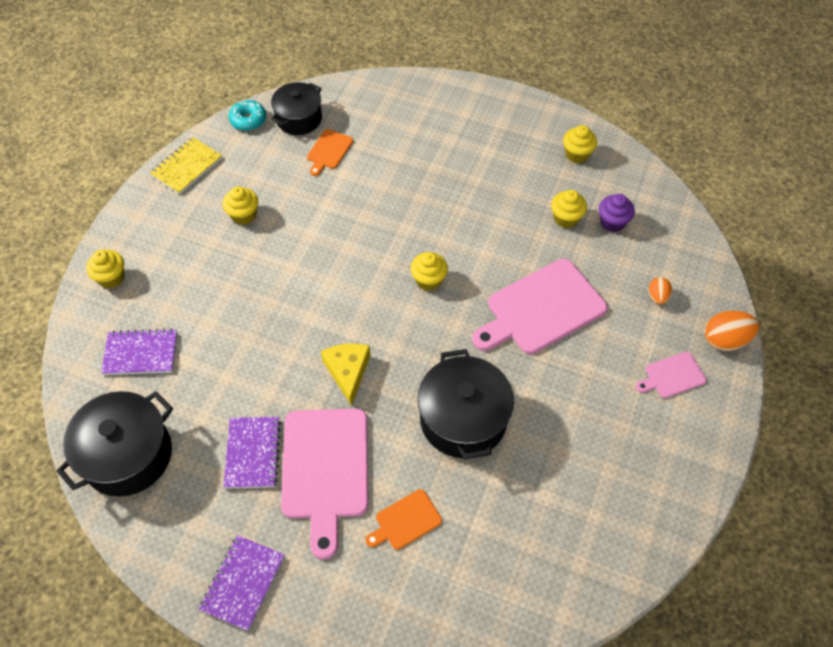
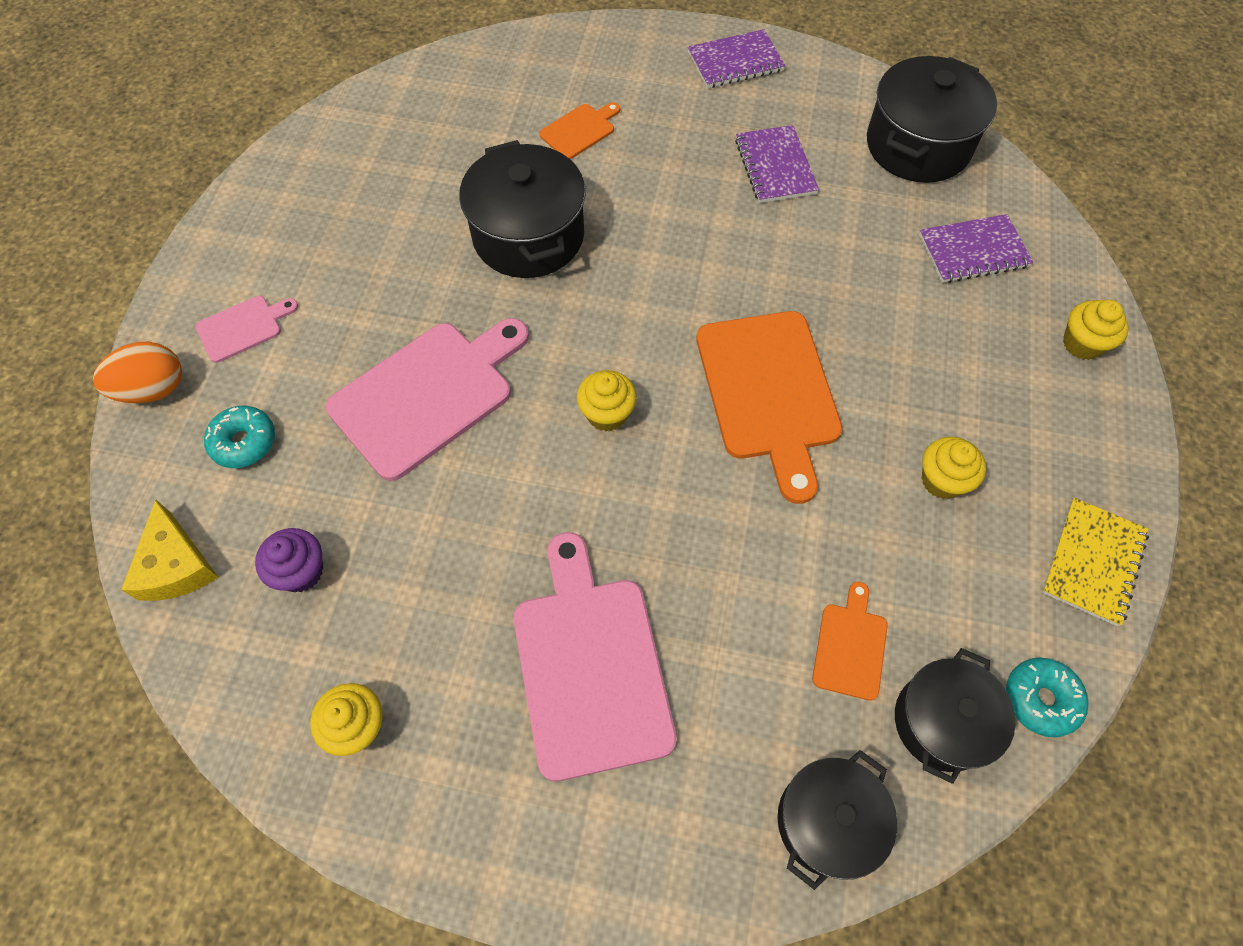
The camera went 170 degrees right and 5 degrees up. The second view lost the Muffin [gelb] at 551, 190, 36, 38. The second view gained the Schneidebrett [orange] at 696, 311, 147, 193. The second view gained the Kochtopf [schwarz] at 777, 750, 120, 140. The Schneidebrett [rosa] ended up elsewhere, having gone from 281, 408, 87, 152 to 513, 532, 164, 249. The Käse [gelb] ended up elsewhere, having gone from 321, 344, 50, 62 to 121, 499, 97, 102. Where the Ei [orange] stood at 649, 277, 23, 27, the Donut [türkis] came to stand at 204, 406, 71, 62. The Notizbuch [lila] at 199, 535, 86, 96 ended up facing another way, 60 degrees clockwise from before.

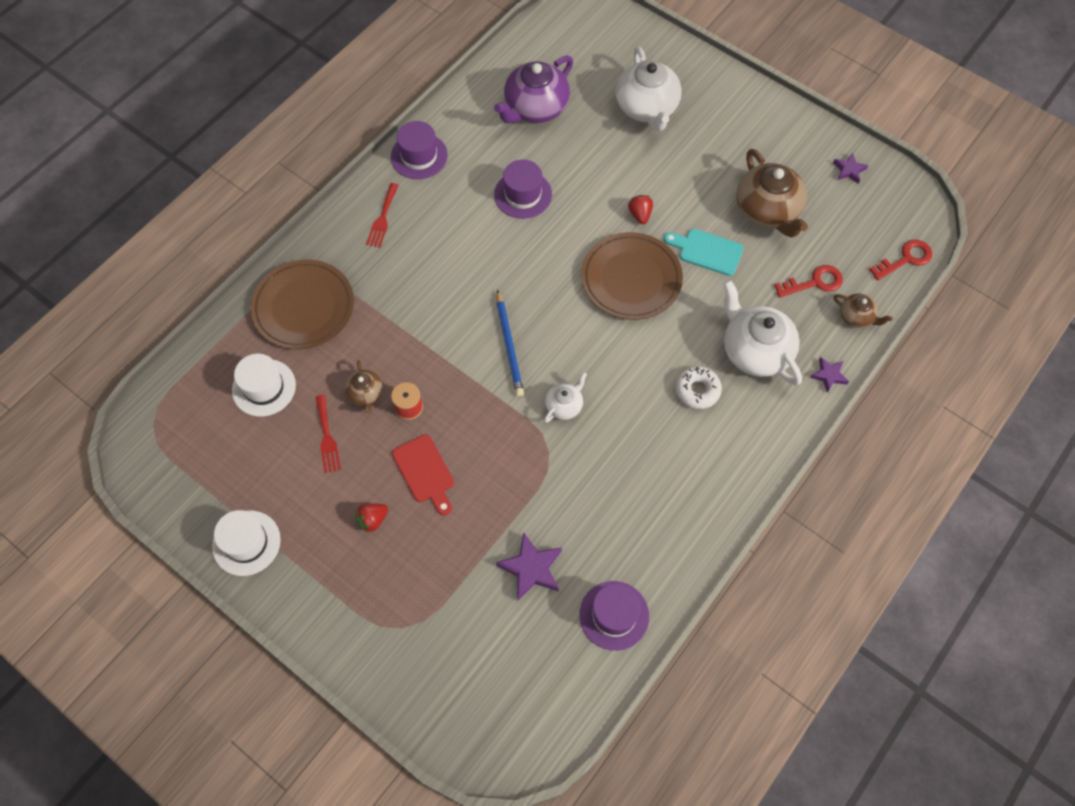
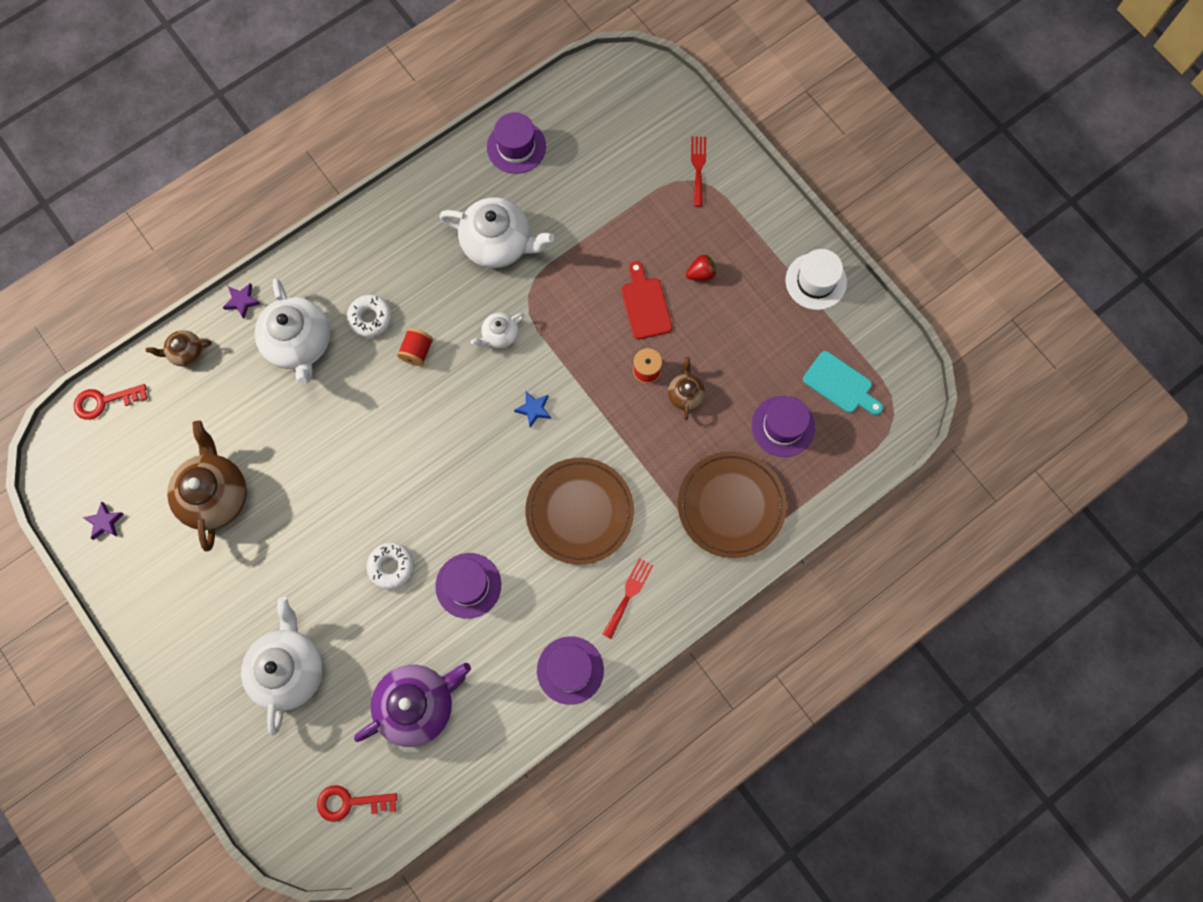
The camera went 165 degrees left and 10 degrees up. The second view lost the Stern [lila] at 496, 532, 66, 69. The second view lost the Erdbeere [rot] at 628, 195, 25, 29. The second view gained the Donut [weiß] at 367, 542, 47, 48. The second view gained the Garnrolle [rot] at 397, 328, 36, 38. The second view gained the Teekanne [weiß] at 439, 197, 115, 71. The Gabel [rot] ended up elsewhere, having gone from 316, 395, 25, 78 to 691, 136, 15, 71. The Teller [braun] ended up elsewhere, having gone from 581, 232, 102, 88 to 525, 458, 109, 107. The Schneidebrett [türkis] ended up elsewhere, having gone from 664, 229, 80, 47 to 803, 351, 80, 64. The Schlüssel [rot] ended up elsewhere, having gone from 774, 265, 69, 33 to 317, 785, 80, 37. Where the Bleistift [blau] stood at 496, 290, 28, 107, the Stern [blau] came to stand at 514, 391, 37, 37. What was the Hut [weiß] at 232, 354, 64, 63 turned into the Hut [lila] at 751, 396, 64, 61. The Teekanne [braun] at 833, 294, 60, 34 ended up facing another way, 60 degrees counterclockwise from before.

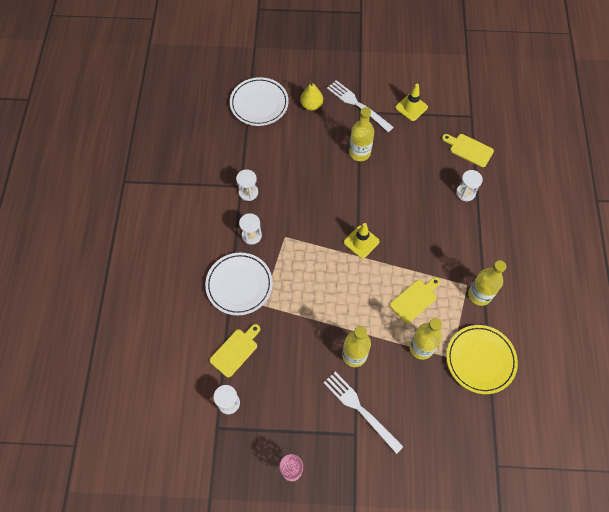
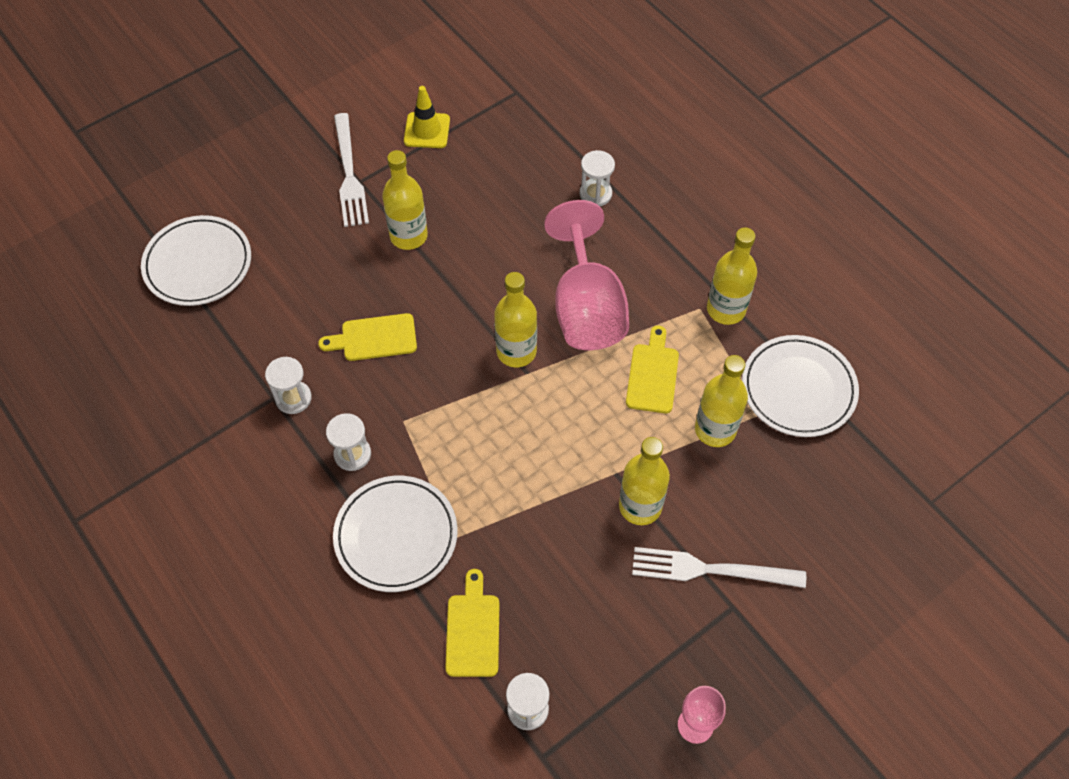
The camera went 40 degrees left and 5 degrees down. The second view lost the Birne [gelb] at 300, 80, 23, 31. The second view gained the Kelch [rosa] at 544, 200, 85, 150. The Schneidebrett [gelb] ended up elsewhere, having gone from 442, 134, 52, 33 to 318, 313, 99, 48. Where the Leitkegel [gelb] stood at 344, 223, 35, 35, the Flasche [gelb] came to stand at 494, 272, 43, 95. What was the Teller [gelb] at 446, 325, 72, 69 turned into the Teller [weiß] at 742, 335, 117, 102. The Gabel [weiß] at 327, 80, 67, 52 ended up facing another way, 105 degrees counterclockwise from before.

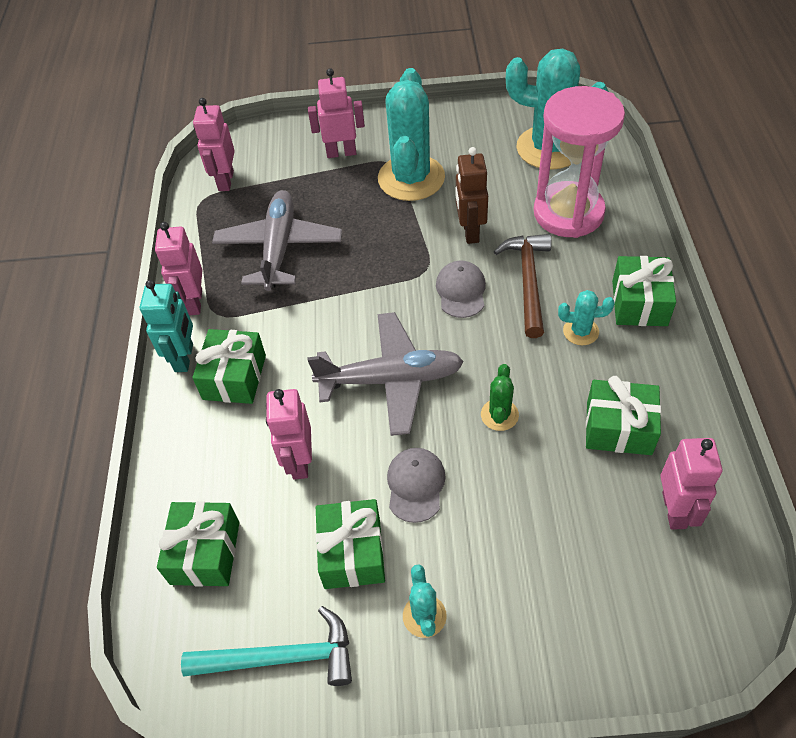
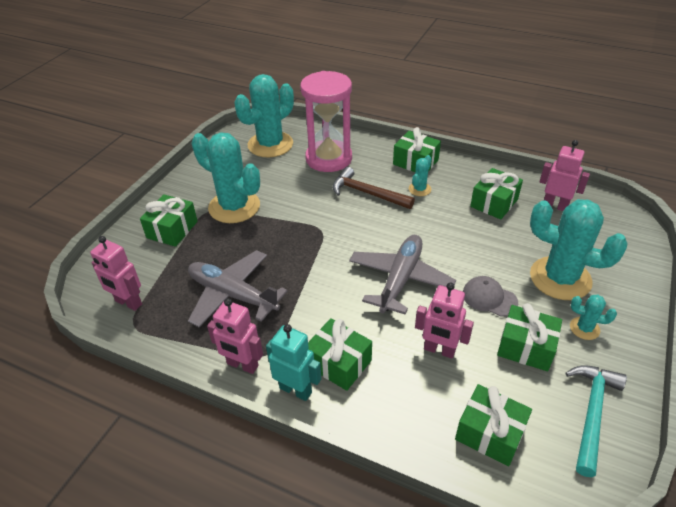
The camera went 65 degrees left and 10 degrees down. The second view lost the Kappe [grau] at 436, 261, 50, 57. The second view lost the Roboter [braun] at 456, 147, 32, 97. The second view lost the Kaktus [grün] at 481, 364, 38, 67. The second view gained the Kaktus [türkis] at 530, 199, 98, 101. Where the Roboter [rosa] stood at 308, 68, 57, 90, the Geschenk [grün] came to stand at 140, 194, 58, 53.

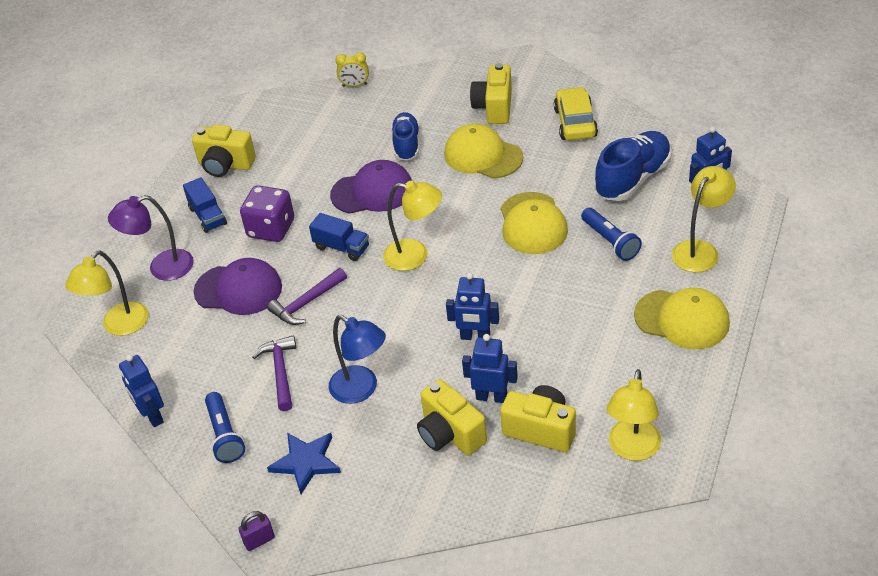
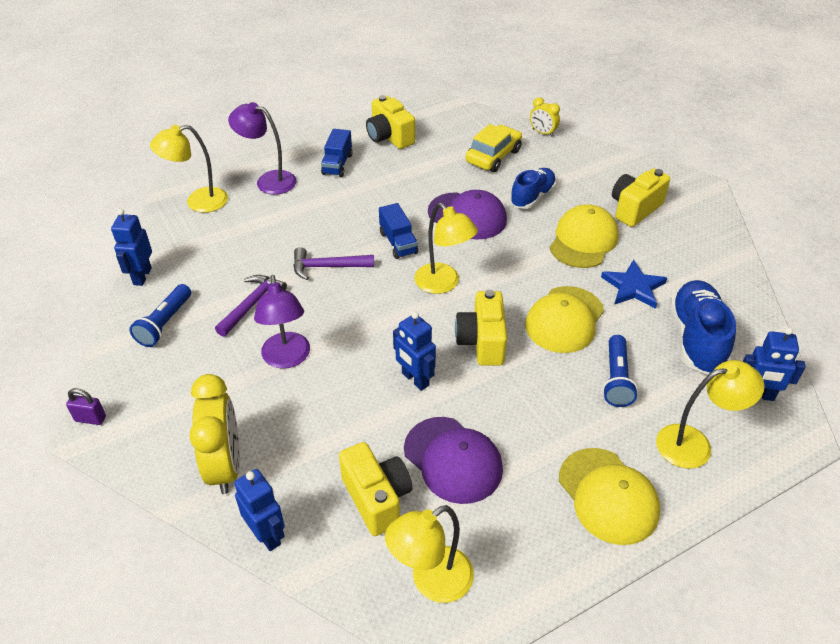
The camera went 35 degrees right and 0 degrees up. The second view lost the Spielwürfel [lila] at 240, 185, 54, 57. The second view gained the Wecker [gelb] at 190, 374, 50, 120. The Kappe [lila] ended up elsewhere, having gone from 193, 258, 89, 57 to 404, 417, 99, 87. The Stern [blau] ended up elsewhere, having gone from 267, 433, 74, 61 to 601, 260, 66, 49. The Kamera [gelb] ended up elsewhere, having gone from 417, 379, 70, 76 to 455, 290, 52, 76. The Roboter [blau] ended up elsewhere, having gone from 462, 334, 56, 69 to 234, 469, 51, 82. The Auto [gelb] ended up elsewhere, having gone from 554, 87, 44, 53 to 466, 124, 56, 48. What was the Lampe [blau] at 329, 315, 57, 89 turned into the Lampe [lila] at 254, 275, 56, 94. The Kappe [gelb] at 444, 123, 79, 56 ended up facing another way, 45 degrees clockwise from before. The Schuh [blau] at 595, 131, 77, 70 ended up facing another way, 75 degrees counterclockwise from before.

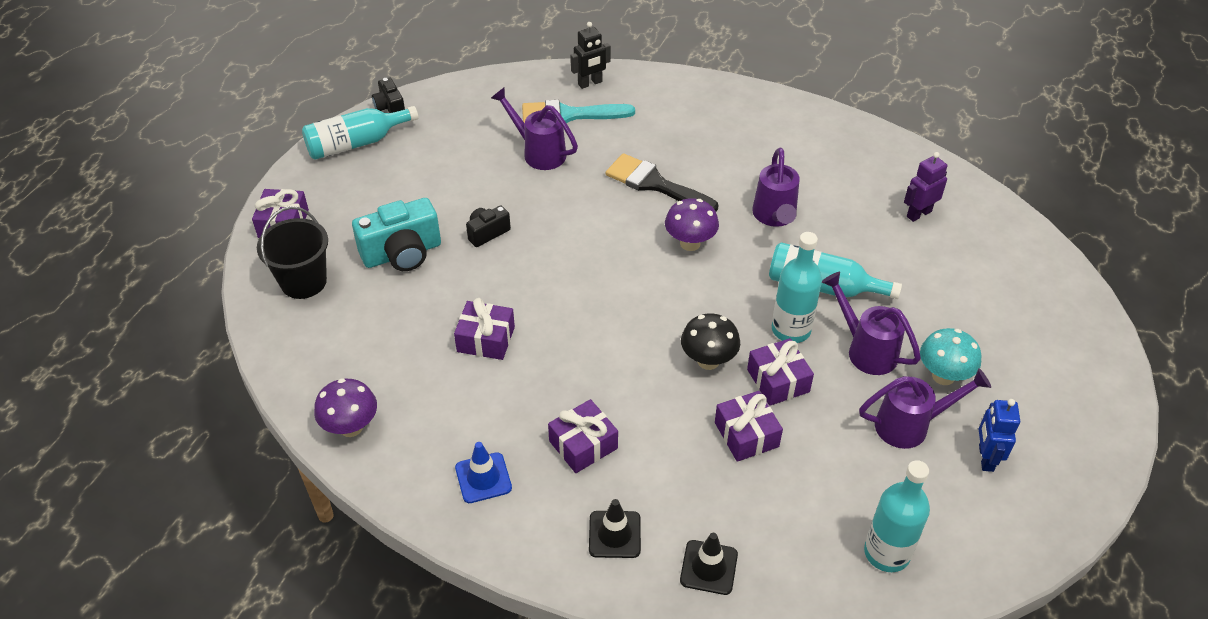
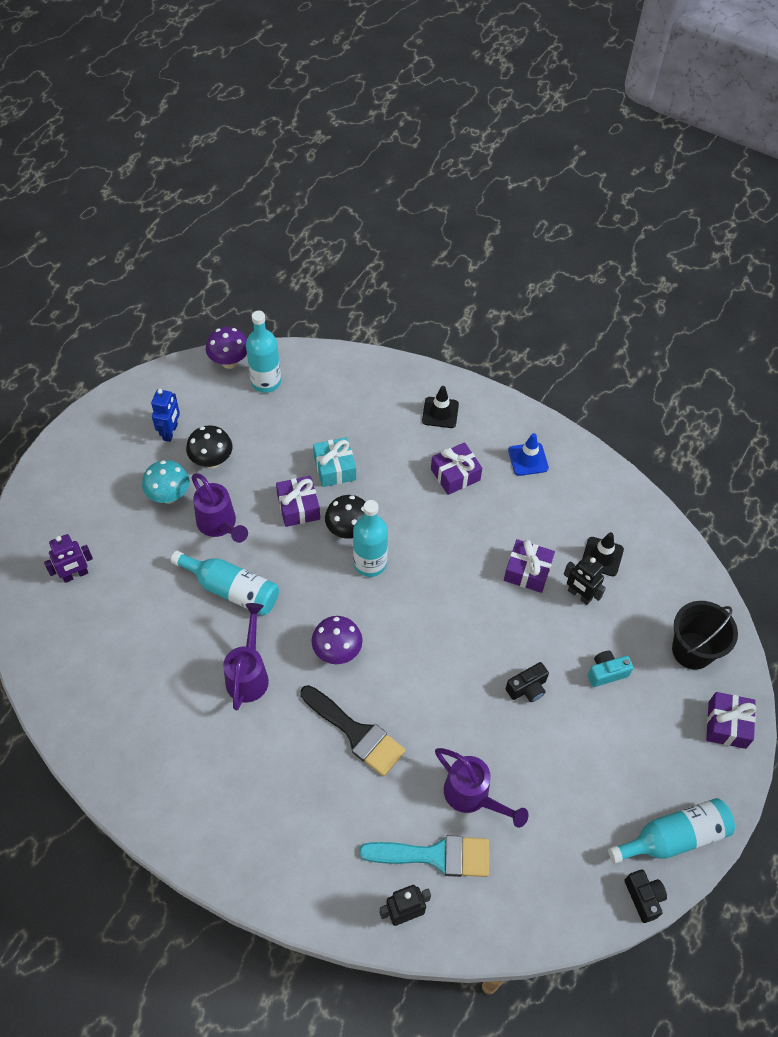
The camera went 175 degrees left and 10 degrees up. The second view gained the Roboter [schwarz] at 564, 555, 42, 50. The Pilz [lila] ended up elsewhere, having gone from 314, 378, 63, 59 to 206, 327, 41, 42. The Leitkegel [schwarz] ended up elsewhere, having gone from 680, 533, 58, 62 to 582, 532, 42, 44. The Flasche [türkis] ended up elsewhere, having gone from 772, 232, 50, 111 to 353, 500, 35, 77. The Roboter [lila] ended up elsewhere, having gone from 904, 152, 43, 70 to 44, 534, 49, 49. Where the Gießkanne [lila] stood at 859, 368, 132, 81, the Pilz [schwarz] came to stand at 186, 425, 46, 44. What was the Geschenk [lila] at 715, 391, 68, 71 turned into the Geschenk [türkis] at 313, 437, 43, 50. The size of the Kamera [türkis] at 352, 198, 89, 73 changed by a factor of 0.54.

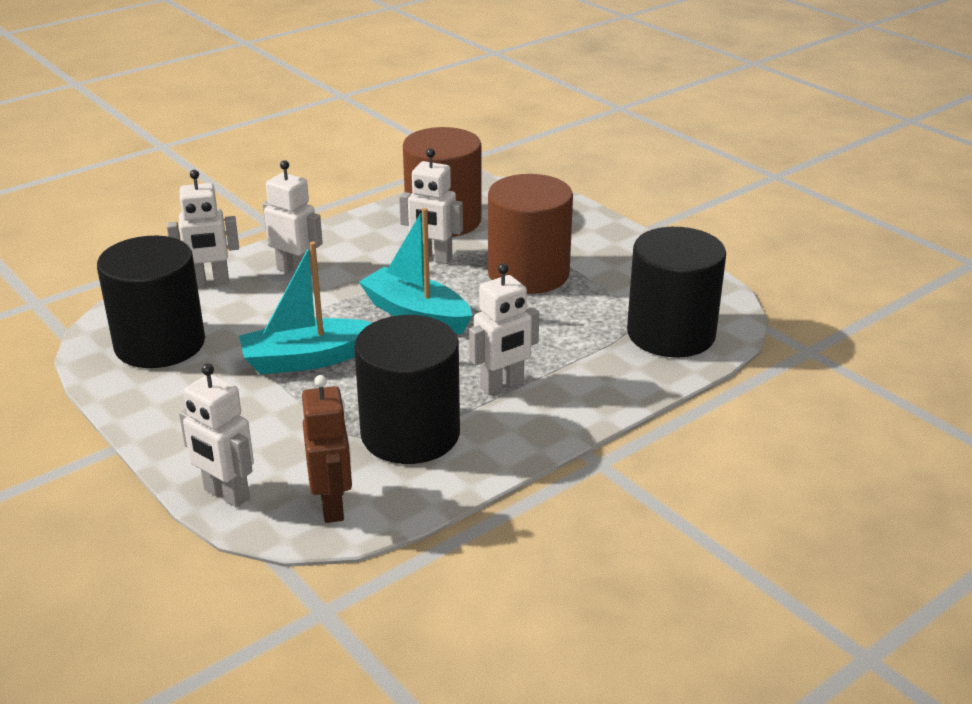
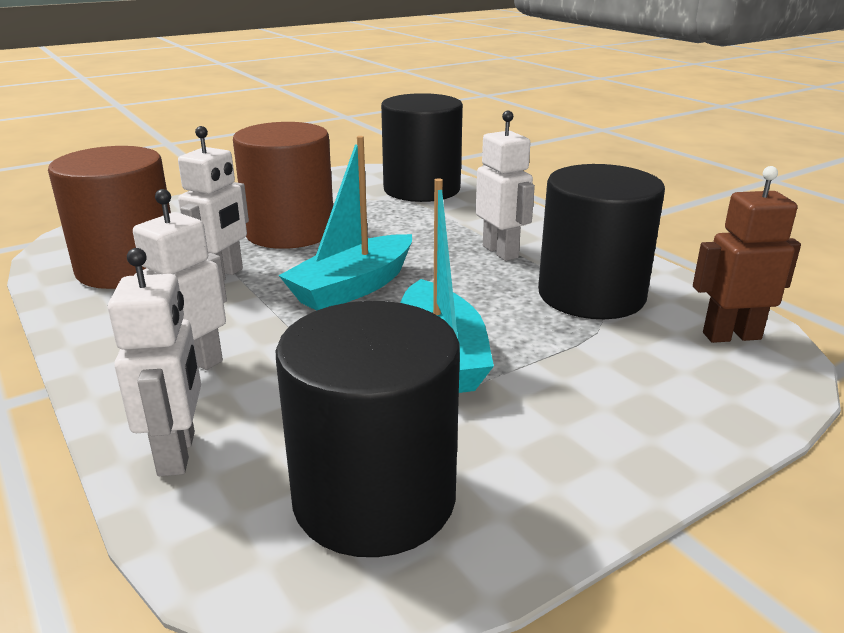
The camera went 85 degrees left and 5 degrees down. The second view lost the Roboter [weiß] at 179, 363, 75, 145.

